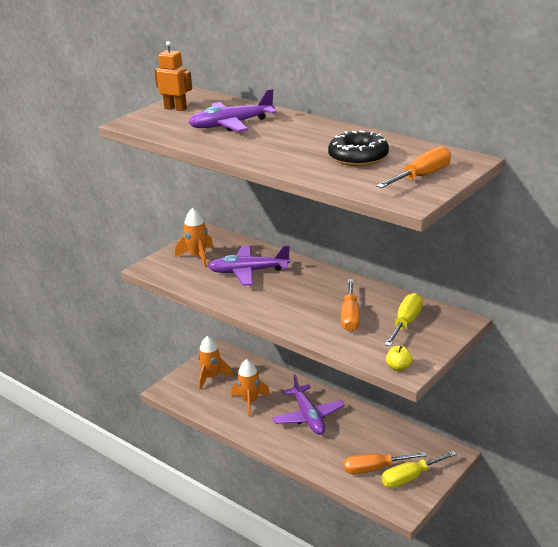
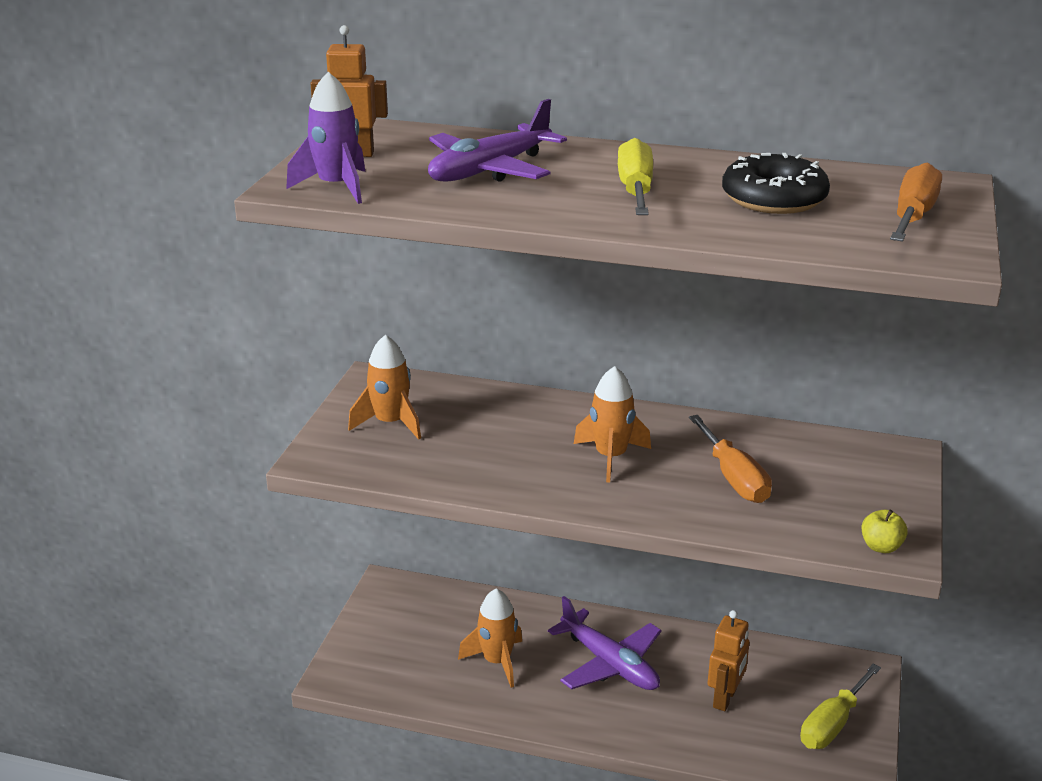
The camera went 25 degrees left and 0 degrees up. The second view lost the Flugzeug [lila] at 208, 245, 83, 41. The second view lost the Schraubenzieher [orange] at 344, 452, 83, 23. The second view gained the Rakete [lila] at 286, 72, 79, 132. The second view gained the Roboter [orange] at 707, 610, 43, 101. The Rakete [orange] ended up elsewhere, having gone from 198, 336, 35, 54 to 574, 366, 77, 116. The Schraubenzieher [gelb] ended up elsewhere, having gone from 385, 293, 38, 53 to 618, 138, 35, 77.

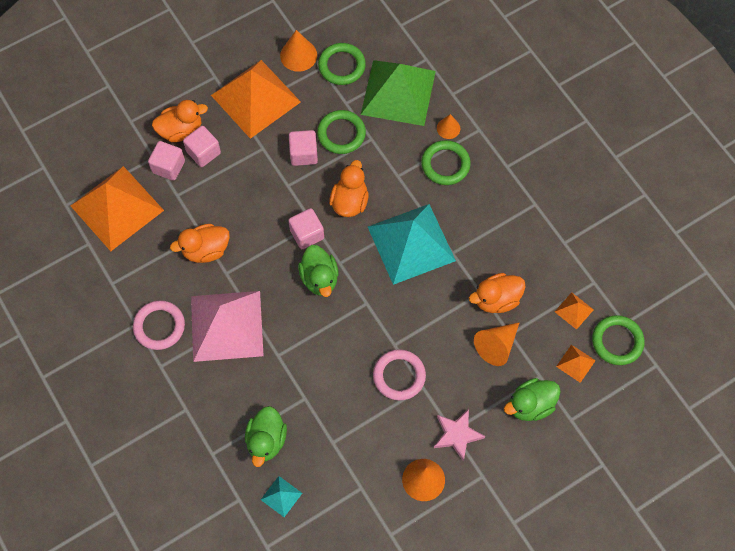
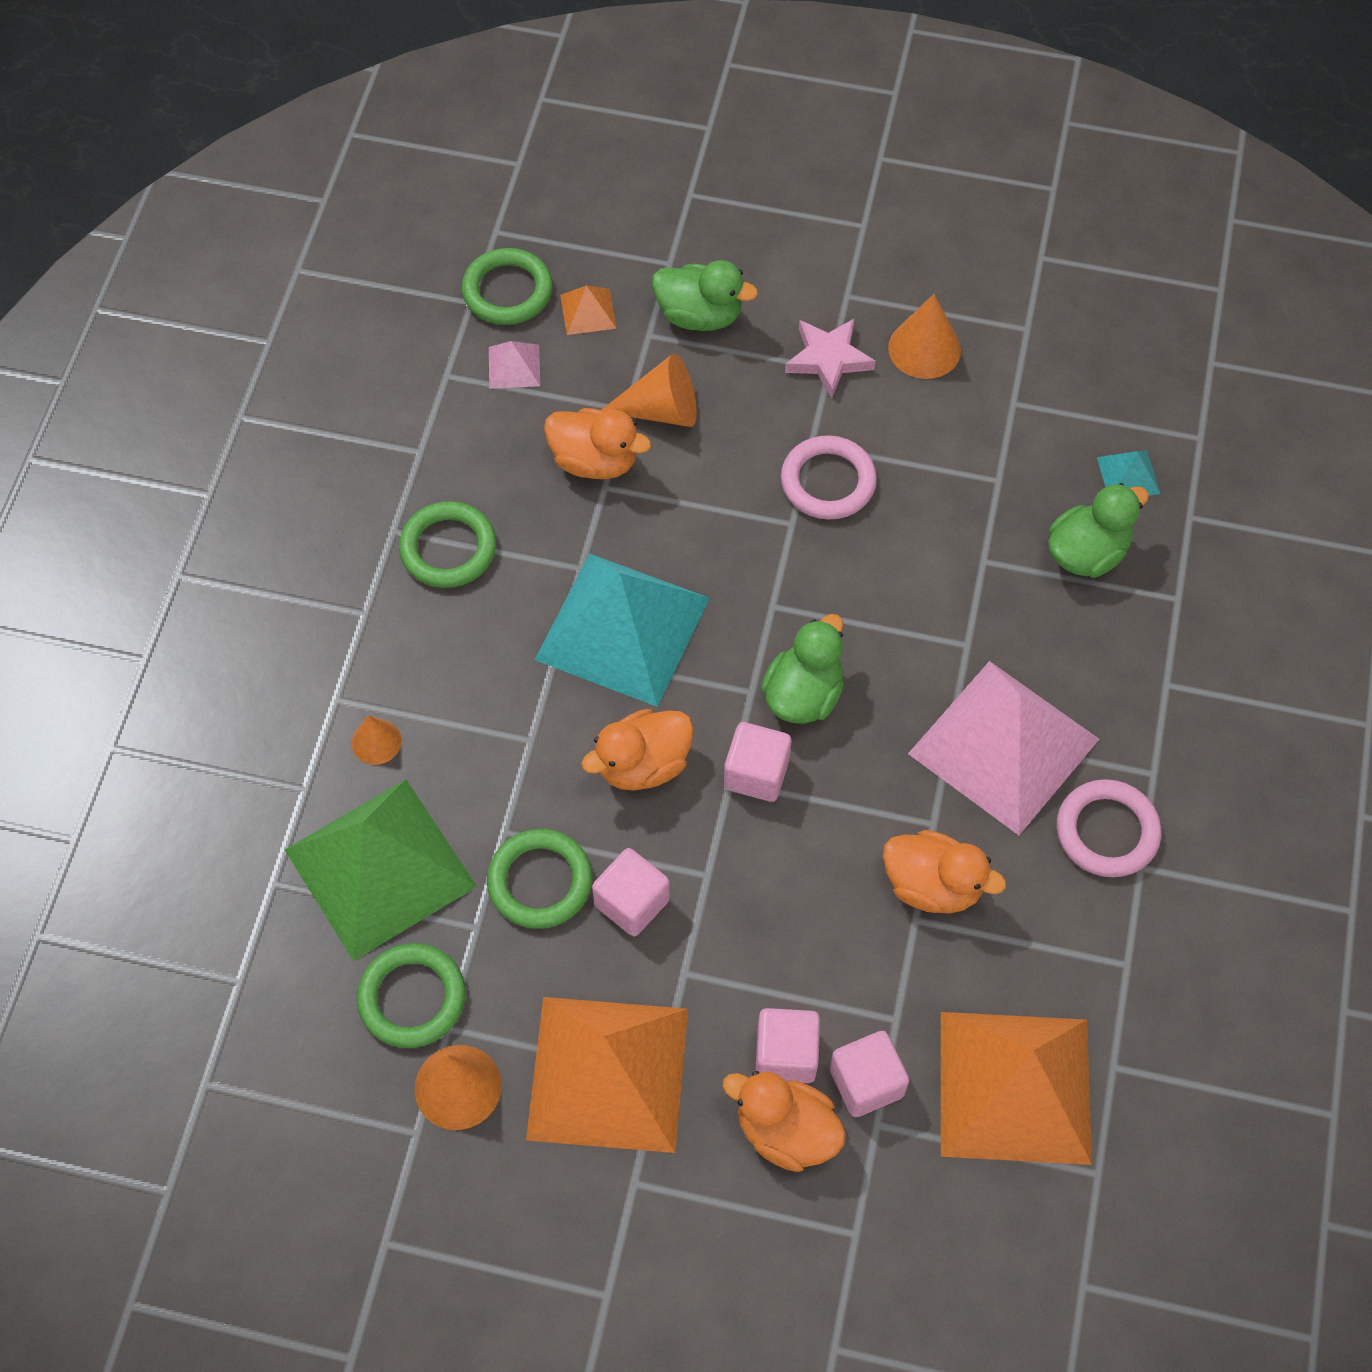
The camera went 135 degrees left and 5 degrees down. The Ring [grün] ended up elsewhere, having gone from 421, 140, 50, 45 to 399, 501, 97, 87. What was the Pyramide [orange] at 555, 292, 39, 38 turned into the Pyramide [rosa] at 489, 341, 51, 48.

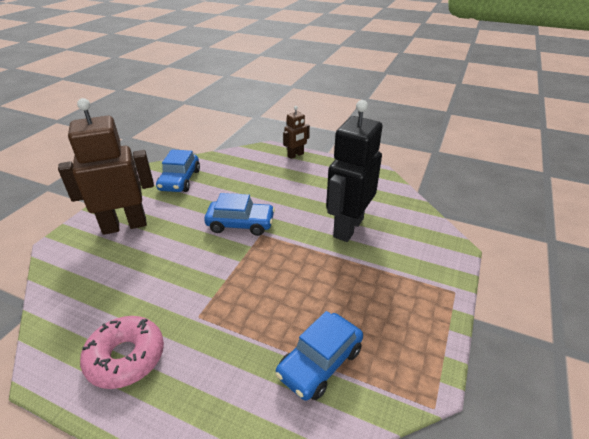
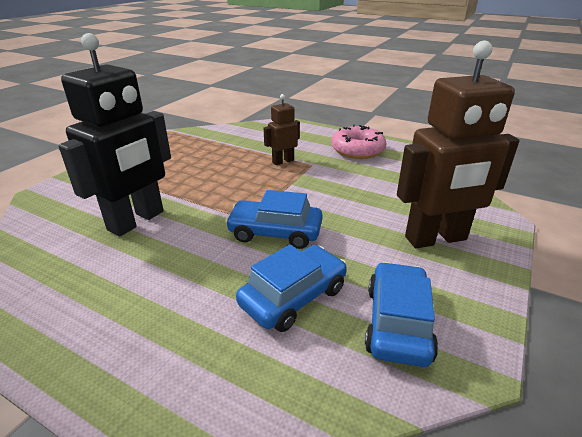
The camera went 175 degrees left and 5 degrees down. The Auto [blau] ended up elsewhere, having gone from 275, 311, 88, 90 to 236, 245, 111, 87. The Roboter [braun] ended up elsewhere, having gone from 283, 106, 27, 53 to 264, 94, 36, 71.

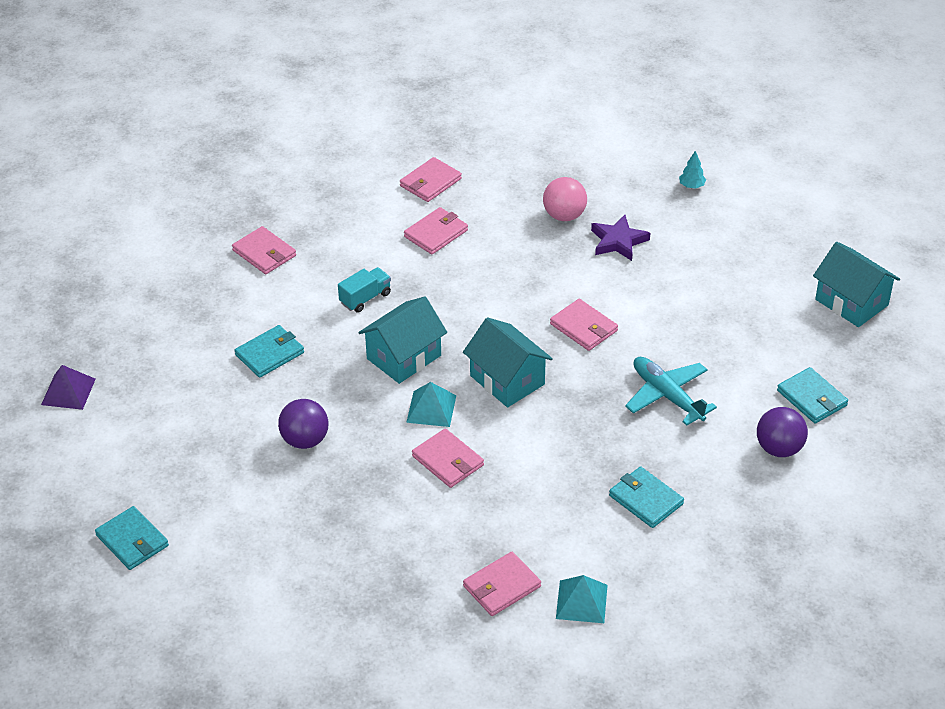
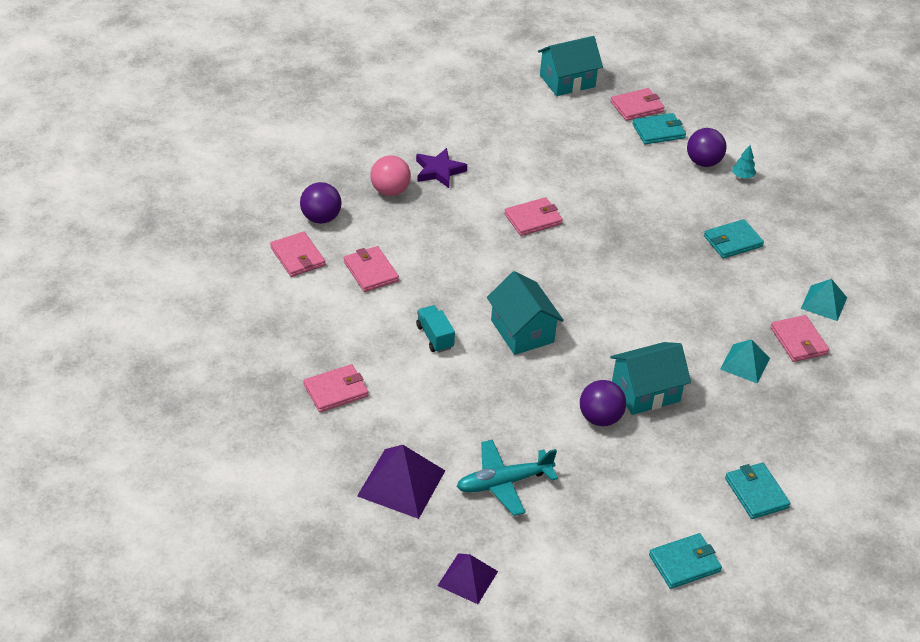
The camera went 75 degrees left and 0 degrees up. The second view gained the Ball [lila] at 300, 182, 42, 42. The second view gained the Pyramide [lila] at 357, 445, 88, 74. The Geldbörse [türkis] ended up elsewhere, having gone from 235, 325, 69, 53 to 725, 463, 66, 56. The Pyramide [türkis] ended up elsewhere, having gone from 406, 382, 50, 45 to 720, 339, 50, 45. The Geldbörse [rosa] ended up elsewhere, having gone from 412, 428, 72, 60 to 611, 88, 54, 33. The Haus [türkis] ended up elsewhere, having gone from 463, 317, 90, 90 to 610, 342, 81, 73. The Flugzeug [türkis] ended up elsewhere, having gone from 625, 357, 92, 69 to 457, 440, 101, 76. The Baum [türkis] ended up elsewhere, having gone from 679, 151, 27, 37 to 732, 145, 25, 34.

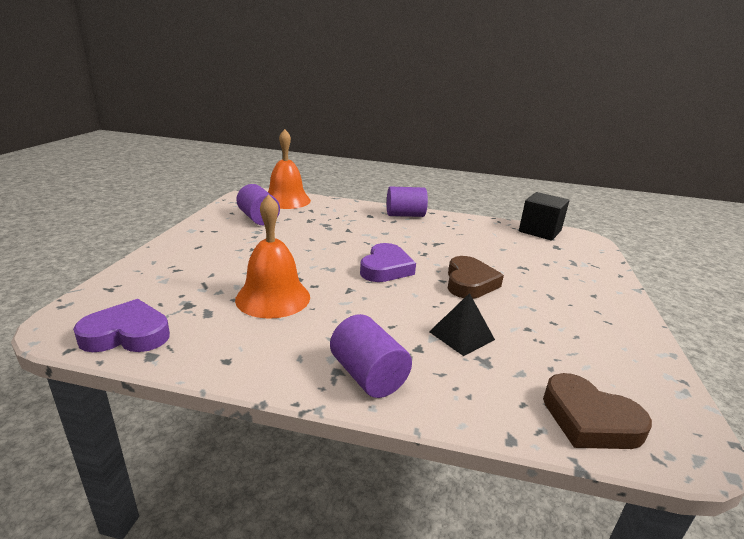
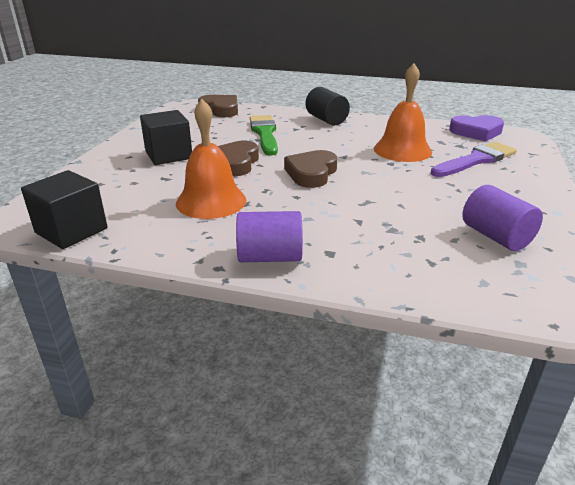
The camera went 175 degrees left and 5 degrees up. The second view gained the Kubus [schwarz] at 140, 110, 52, 55. The second view gained the Pinsel [lila] at 431, 142, 86, 35. The Glocke [orange] ended up elsewhere, having gone from 268, 129, 43, 80 to 176, 99, 70, 120. Where the Pyramide [schwarz] stood at 429, 293, 66, 63, the Pinsel [grün] came to stand at 250, 115, 28, 41. What was the Vollzylinder [lila] at 330, 314, 82, 84 turned into the Vollzylinder [schwarz] at 305, 87, 45, 38. What was the Herz [lila] at 360, 243, 56, 39 turned into the Herz [braun] at 284, 150, 54, 38.

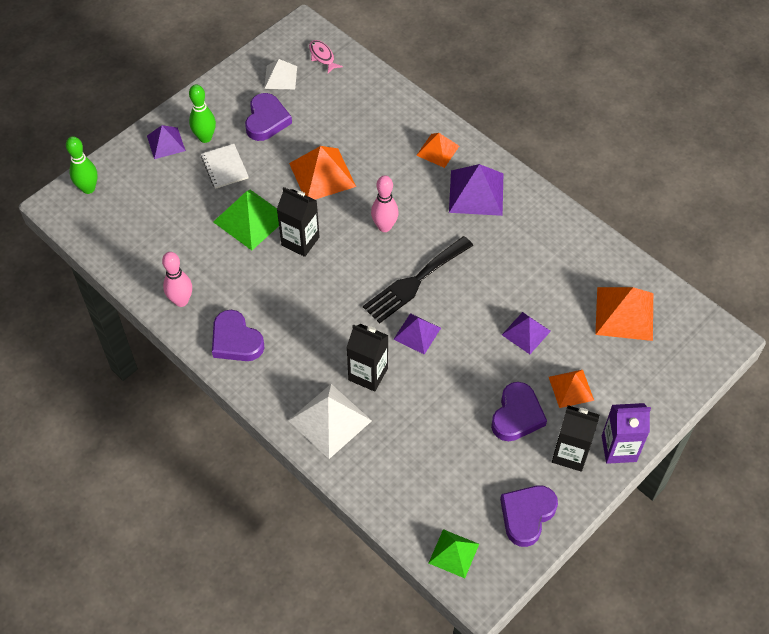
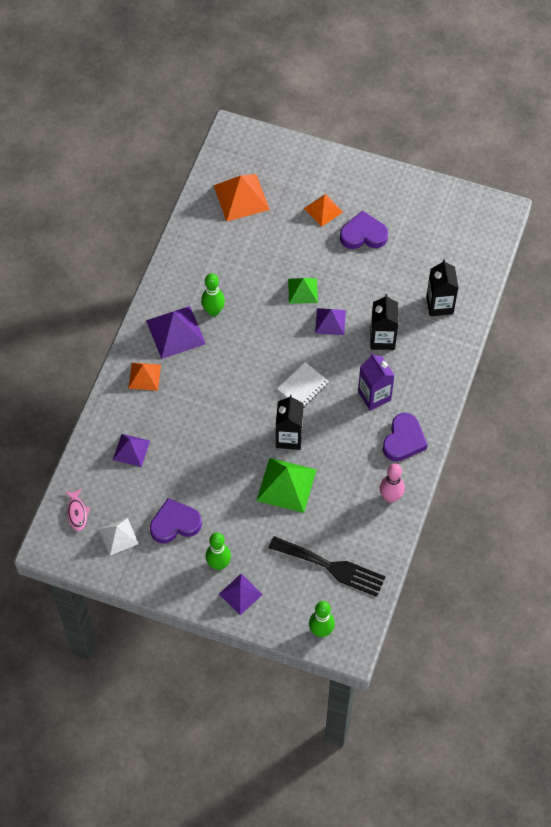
The camera went 115 degrees left and 5 degrees up. The second view lost the Pyramide [weiß] at 288, 384, 84, 75. The second view lost the Pyramide [orange] at 289, 146, 67, 54. The second view lost the Bowlingkegel [rosa] at 371, 175, 28, 57. The second view lost the Herz [lila] at 500, 486, 58, 61. The second view gained the Bowlingkegel [grün] at 201, 273, 24, 43. The Notizbuch [weiß] ended up elsewhere, having gone from 201, 144, 48, 45 to 277, 362, 52, 46. The Gabel [schwarz] ended up elsewhere, having gone from 363, 236, 110, 87 to 269, 536, 117, 61. The Pyramide [grün] ended up elsewhere, having gone from 429, 529, 50, 49 to 288, 278, 30, 26. The Pyramide [lila] ended up elsewhere, having gone from 502, 312, 49, 42 to 113, 434, 37, 33. The Getränkekarton [schwarz] ended up elsewhere, having gone from 552, 405, 47, 67 to 426, 259, 33, 57. The Getränkekarton [lila] ended up elsewhere, having gone from 602, 403, 49, 61 to 358, 353, 37, 58. The Fisch [rosa] at 309, 40, 34, 33 ended up facing another way, 45 degrees counterclockwise from before.

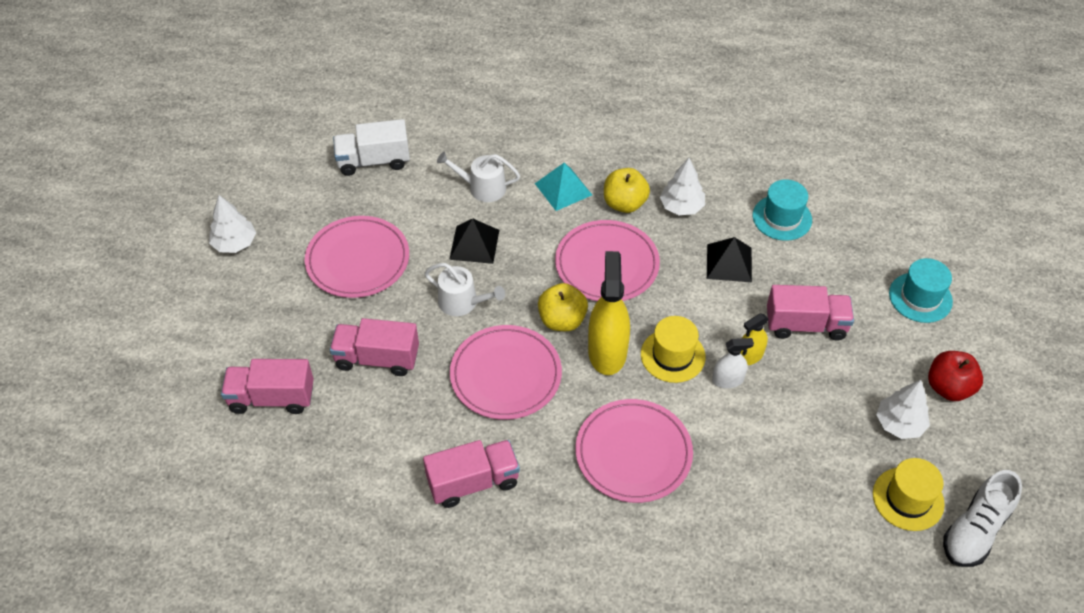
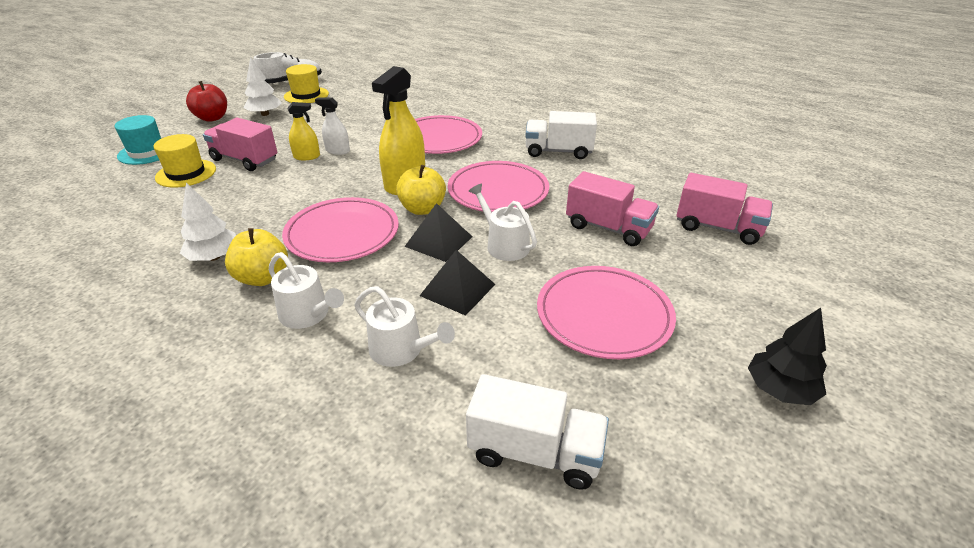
The camera went 155 degrees left and 15 degrees down. The second view lost the Hut [türkis] at 752, 179, 60, 62. The Hut [gelb] ended up elsewhere, having gone from 641, 316, 65, 67 to 153, 134, 63, 54. The Pyramide [schwarz] ended up elsewhere, having gone from 707, 237, 45, 45 to 404, 203, 68, 59. Where the Pyramide [türkis] stood at 535, 163, 57, 48, the Gießkanne [weiß] came to stand at 269, 252, 75, 77. What was the Baum [weiß] at 209, 195, 47, 58 turned into the Baum [schwarz] at 748, 308, 79, 97. What was the Lastwagen [rosa] at 423, 440, 97, 68 turned into the Lastwagen [weiß] at 525, 111, 72, 48.

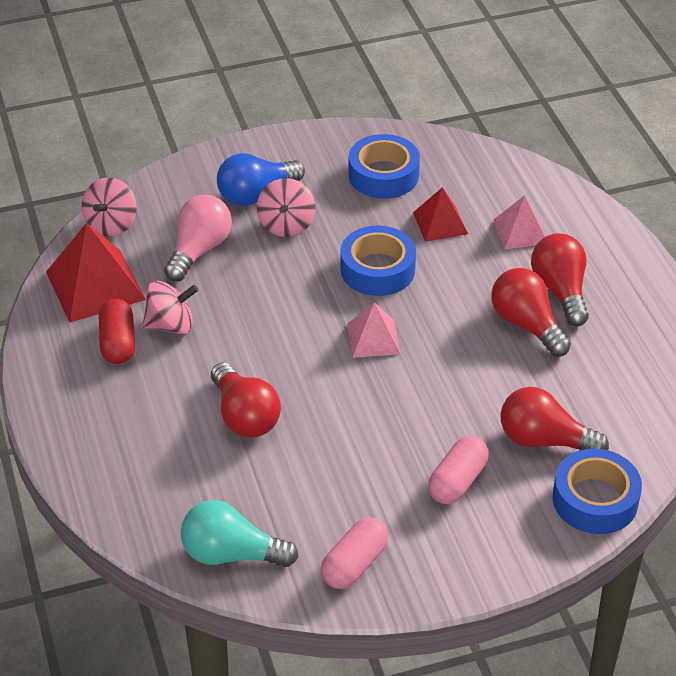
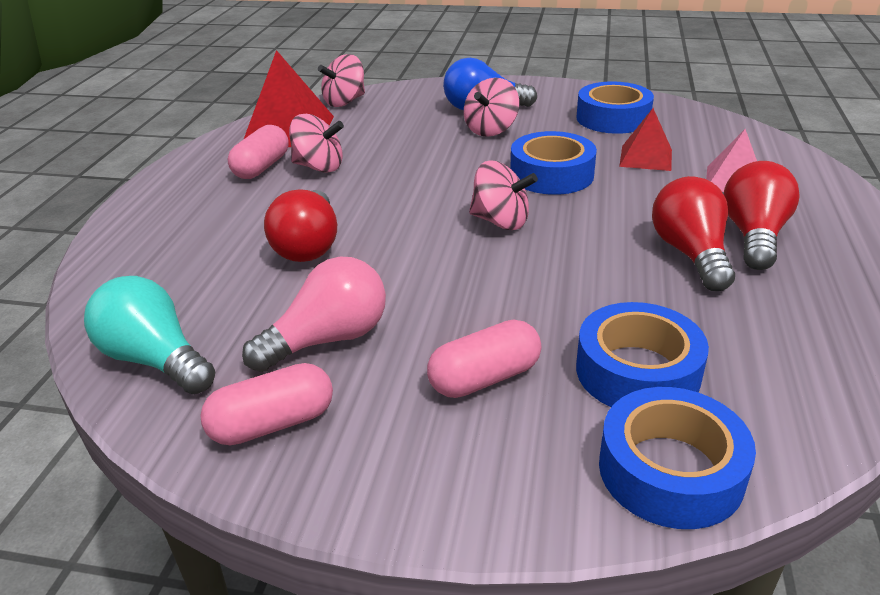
The camera went 30 degrees right and 10 degrees down. The Glühbirne [rosa] ended up elsewhere, having gone from 164, 195, 68, 86 to 242, 257, 144, 115. Where the Pyramide [rosa] stood at 347, 302, 53, 56, the Kreisel [rosa] came to stand at 469, 161, 69, 69. Where the Glühbirne [rot] stood at 501, 387, 108, 63, the Klebeband [blau] came to stand at 576, 302, 133, 105. What was the Kapsel [rot] at 99, 299, 36, 65 turned into the Kapsel [rosa] at 228, 125, 60, 54.

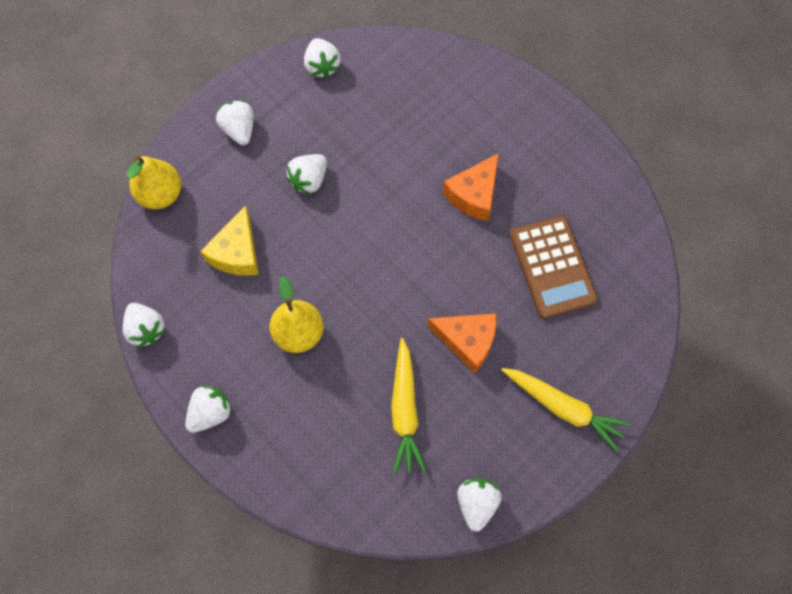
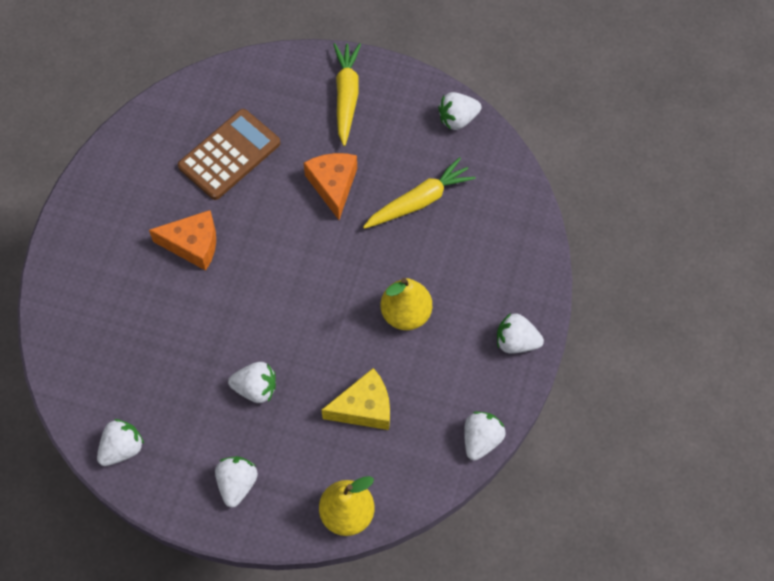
The camera went 120 degrees left and 5 degrees down. The Erdbeere [weiß] at 216, 100, 38, 45 ended up facing another way, 150 degrees clockwise from before.

